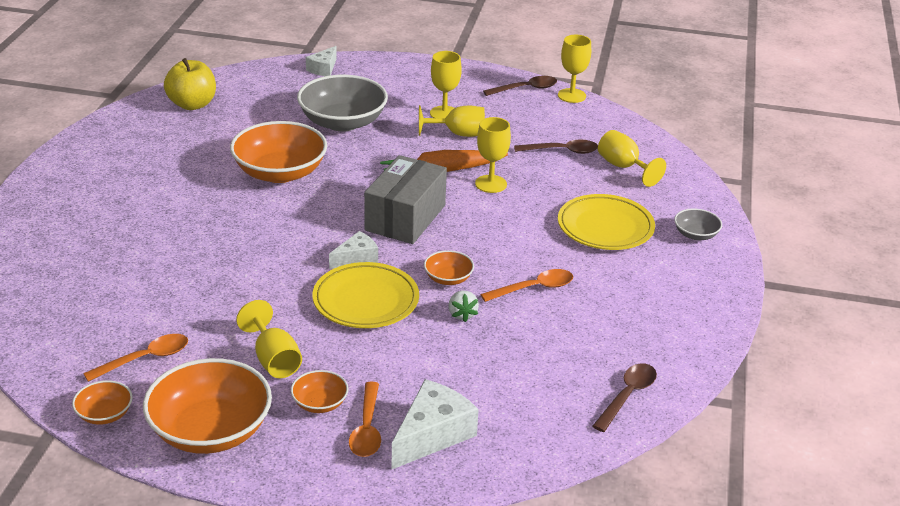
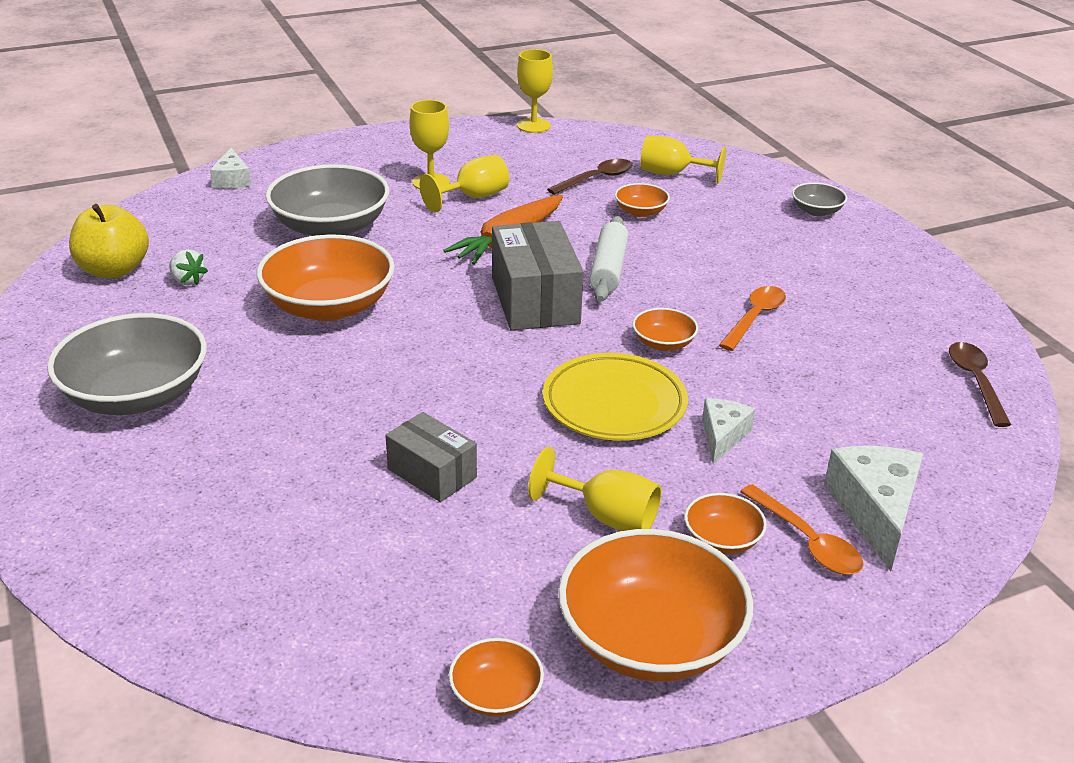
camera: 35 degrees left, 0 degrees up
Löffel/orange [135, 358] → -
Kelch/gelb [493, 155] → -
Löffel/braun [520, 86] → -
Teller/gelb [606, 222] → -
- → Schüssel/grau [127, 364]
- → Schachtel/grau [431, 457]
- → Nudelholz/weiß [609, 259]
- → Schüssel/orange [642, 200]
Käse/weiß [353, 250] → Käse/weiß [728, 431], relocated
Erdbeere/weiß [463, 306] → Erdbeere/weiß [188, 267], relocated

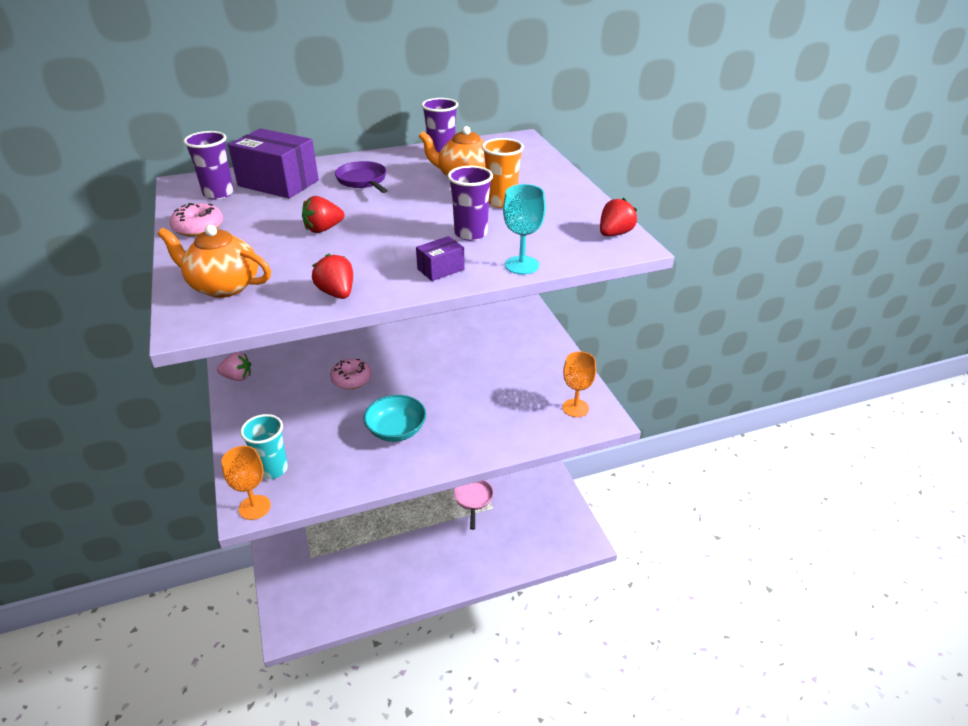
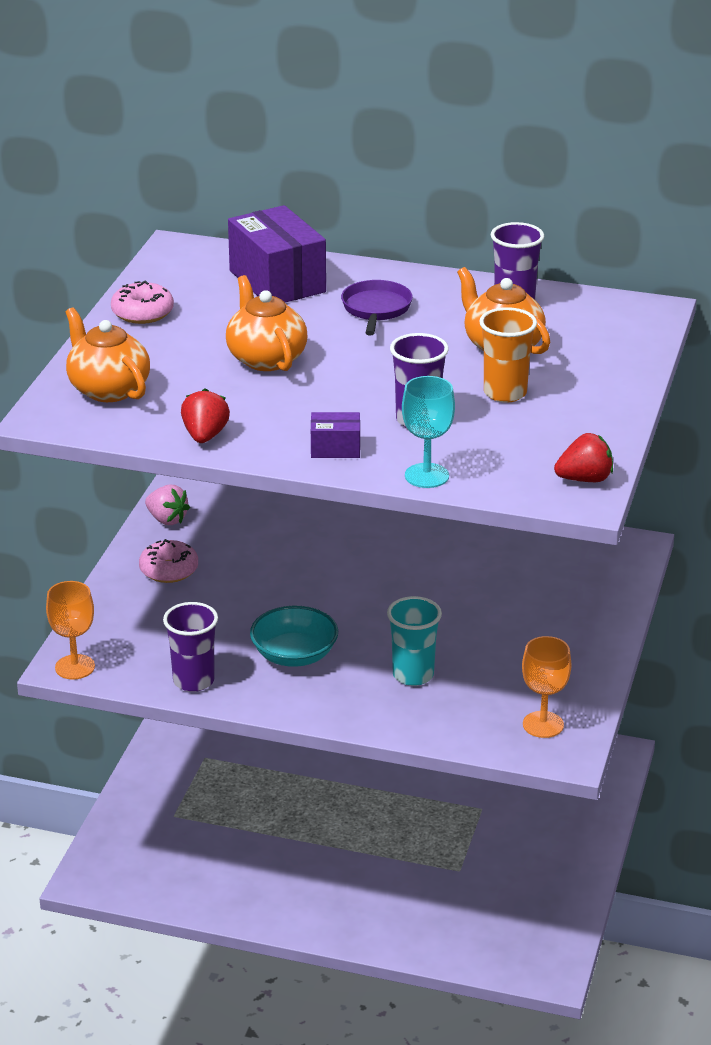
camera: 35 degrees right, 5 degrees down
Pfanne/rosa [473, 505] → -
Becher/lila [209, 165] → Becher/lila [190, 647], relocated
Becher/türkis [264, 446] → Becher/türkis [414, 641], relocated
Donut/rosa [350, 374] → Donut/rosa [168, 561], relocated
Erdbeere/rot [323, 214] → Teekanne/orange [267, 323]

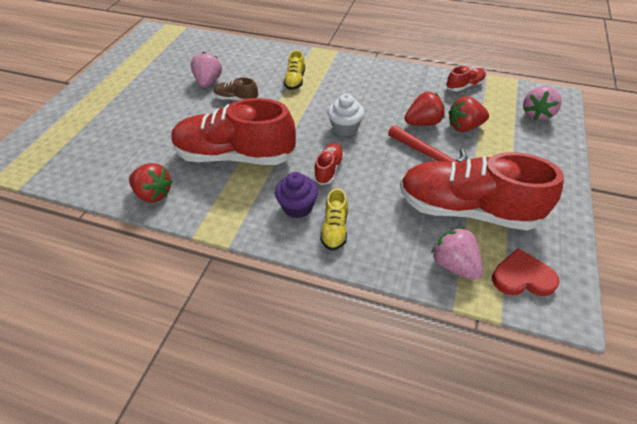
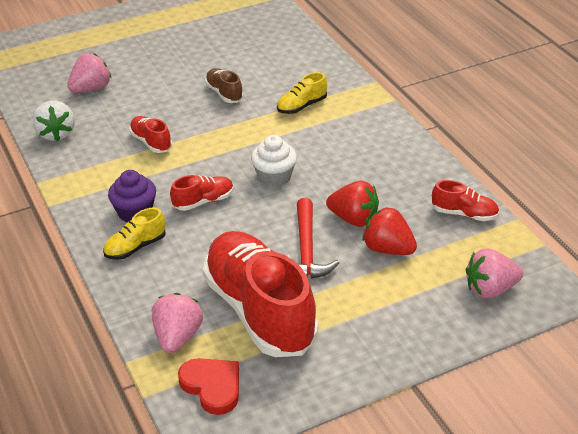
camera: 45 degrees right, 10 degrees down
Erdbeere/rosa [206, 70] → Erdbeere/rosa [89, 73], relocated
Erdbeere/rot [150, 183] → Erdbeere/weiß [54, 120]
Schuh/rot [233, 131] → Schuh/rot [150, 134], x0.43

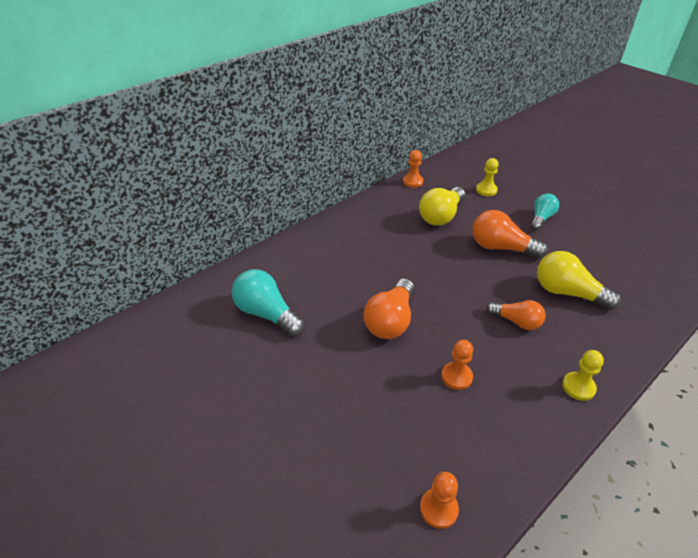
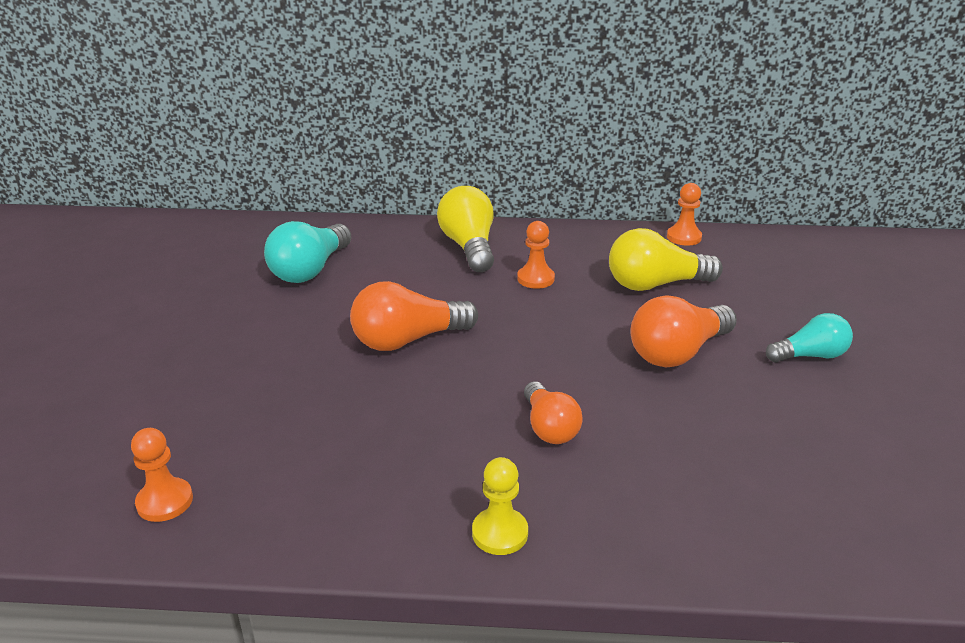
camera: 45 degrees right, 10 degrees down
Bauer/gelb [487, 177] → -
Bauer/orange [457, 365] → Bauer/orange [536, 255], relocated
Glühbirne/gelb [579, 280] → Glühbirne/gelb [465, 229], relocated
Glühbirne/türkis [268, 303] → Glühbirne/türkis [308, 252], 150 degrees counterclockwise
Glühbirne/orange [510, 234] → Glühbirne/orange [684, 331], 105 degrees counterclockwise

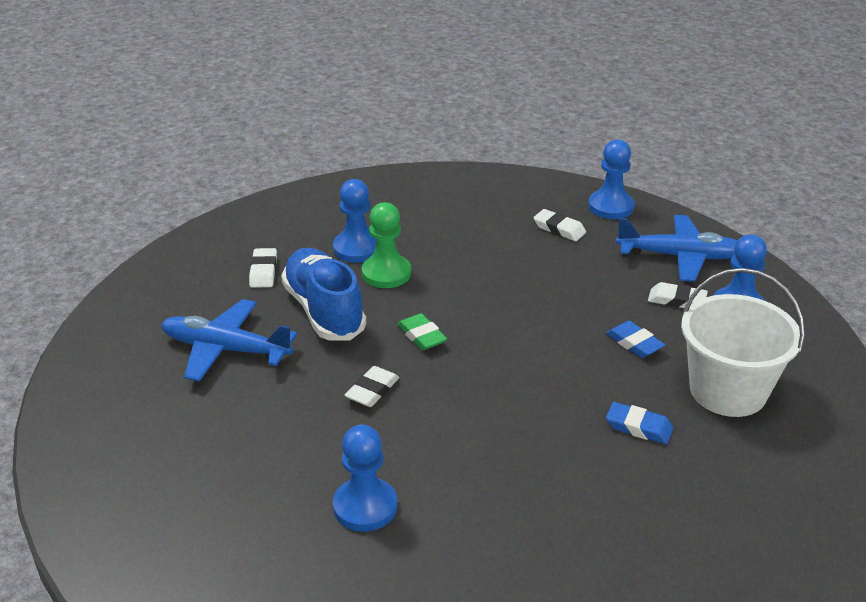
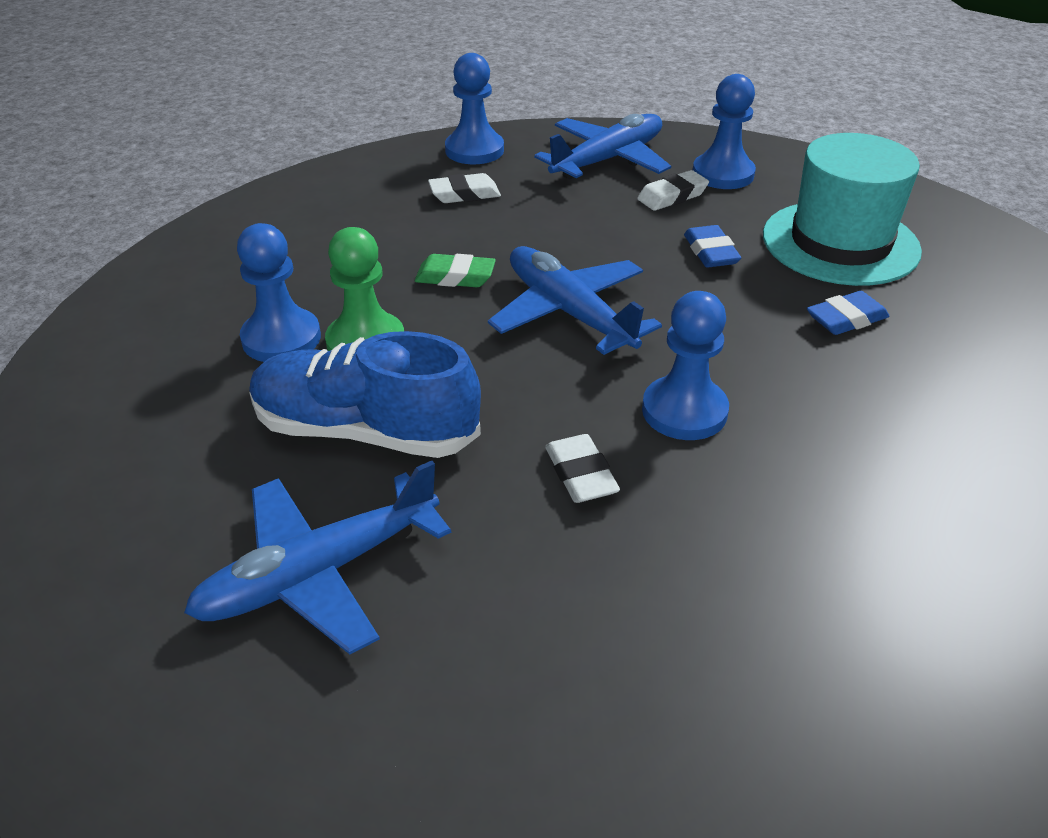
camera: 50 degrees left, 5 degrees up
Radiergummi/weiß [263, 268] → -
- → Flugzeug/blau [575, 300]
Bauer/blau [365, 478] → Bauer/blau [685, 365], relocated
Radiergummi/grün [422, 331] → Radiergummi/grün [455, 270], relocated
Eimer/weiß [743, 342] → Hut/türkis [842, 209]
Radiergummi/blau [635, 339] → Radiergummi/blau [712, 246], 75 degrees clockwise

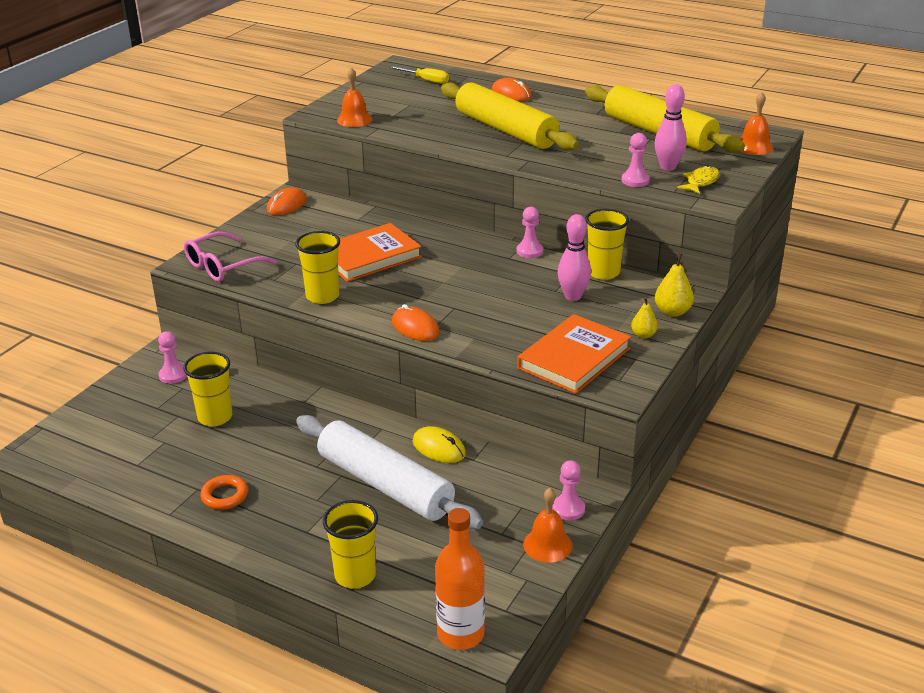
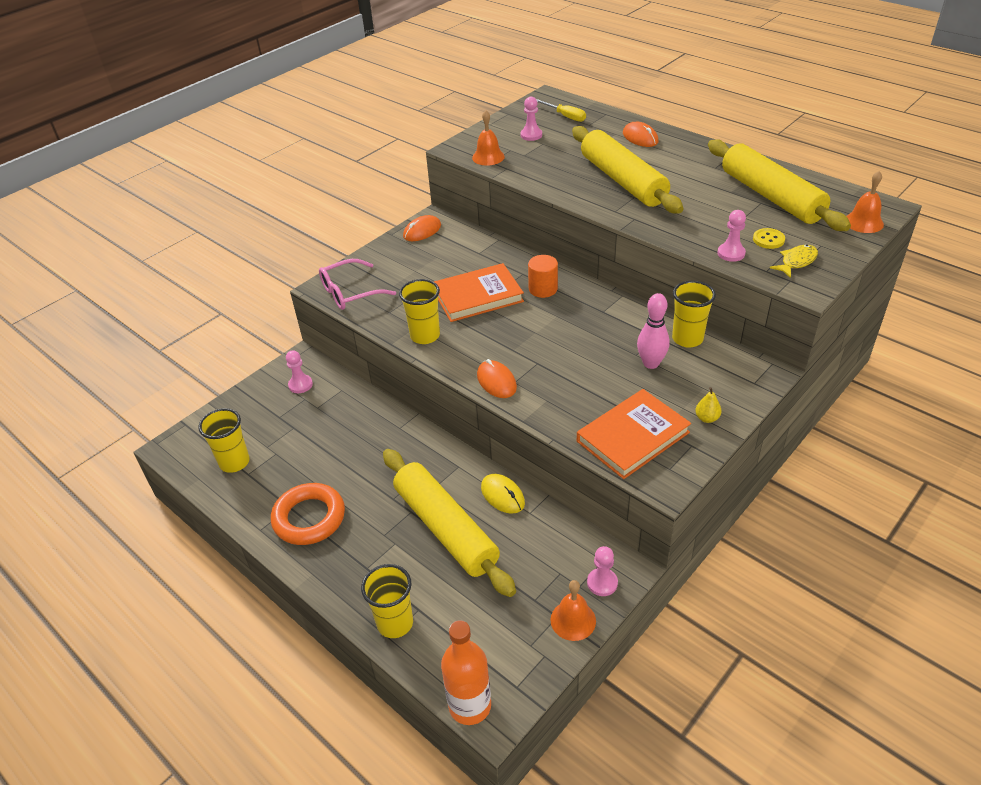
camera: 15 degrees right, 10 degrees up
Birne/gelb [674, 285] → -
- → Vollzylinder/orange [543, 276]
Becher/gelb [207, 389] → Becher/gelb [224, 440], relocated
Bauer/rosa [530, 232] → Bauer/rosa [531, 119], relocated
Bowlingkegel/rosa [671, 127] → Knopf/gelb [769, 238]
Nudelholz/weiß [389, 472] → Nudelholz/gelb [449, 523]
Ring/orange [224, 492] → Ring/orange [308, 514], x1.80

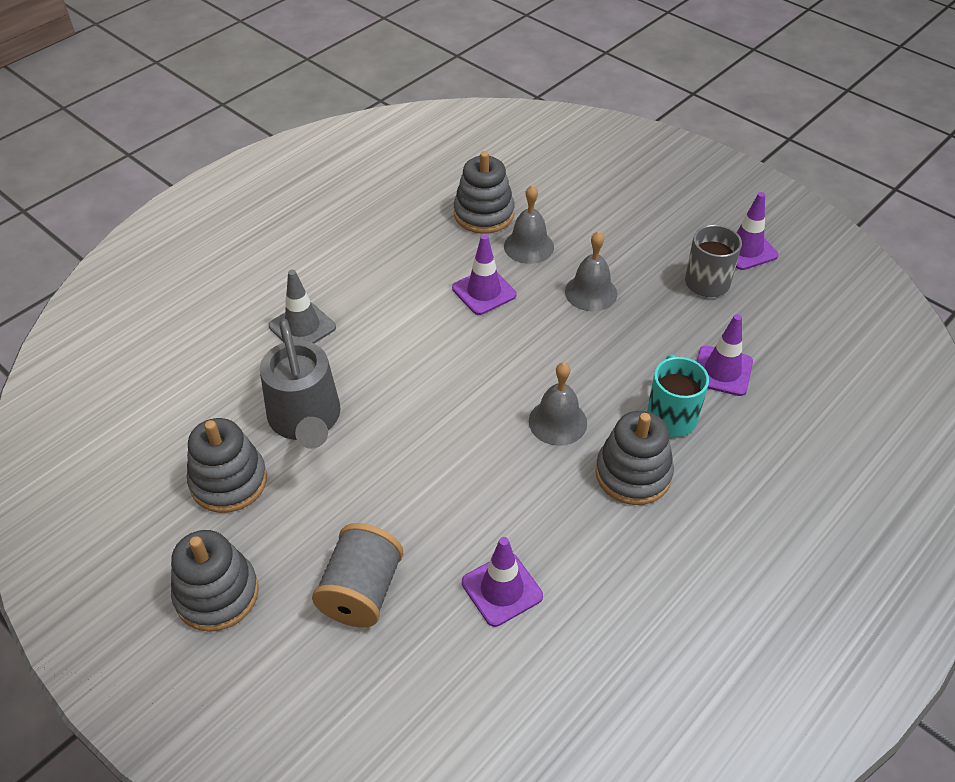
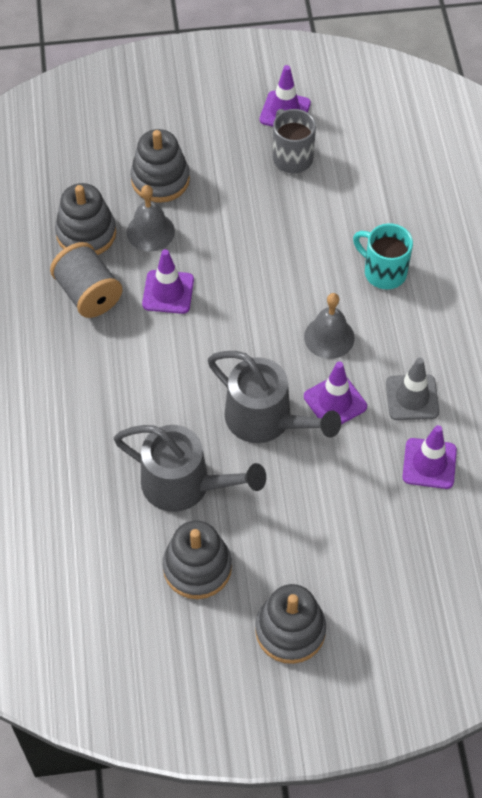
camera: 50 degrees left, 10 degrees up
Glocke/grau [591, 271] → -
- → Gießkanne/grau [274, 397]
Leitkegel/grau [302, 307] → Leitkegel/grau [412, 388], relocated
Garnrolle/grau [357, 575] → Garnrolle/grau [86, 280], relocated
Stapelspielzeug/grau [634, 458] → Stapelspielzeug/grau [160, 166], relocated
Leitkegel/lila [725, 355] → Leitkegel/lila [335, 393], relocated

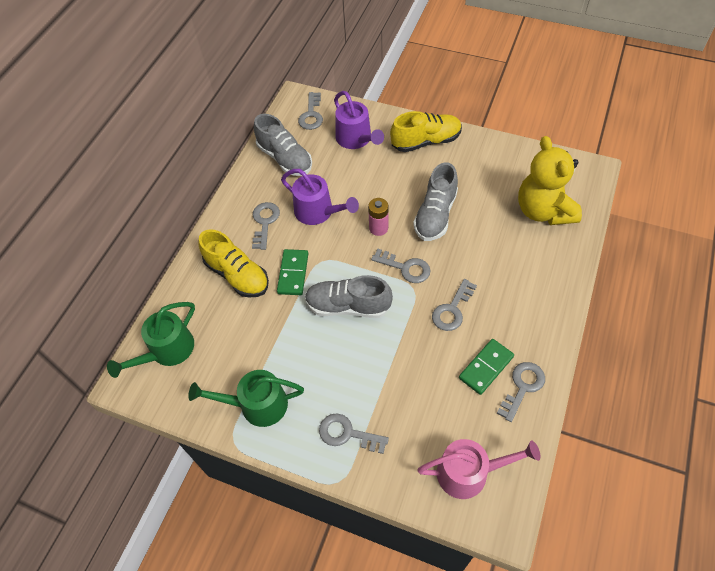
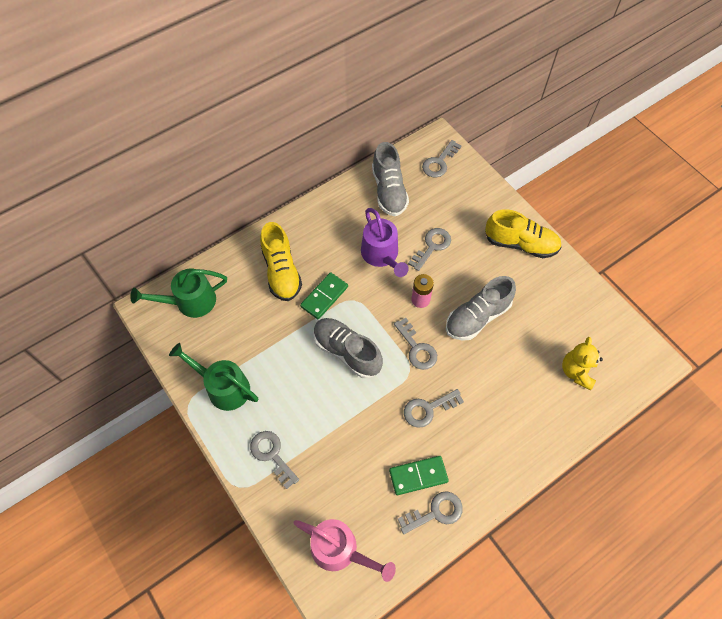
camera: 30 degrees right, 5 degrees up
Gießkanne/lila [359, 120] → -
Schlüssel/grau [266, 226] → Schlüssel/grau [429, 249], relocated
Teddybär/gelb [550, 180] → Teddybär/gelb [582, 363], x0.60

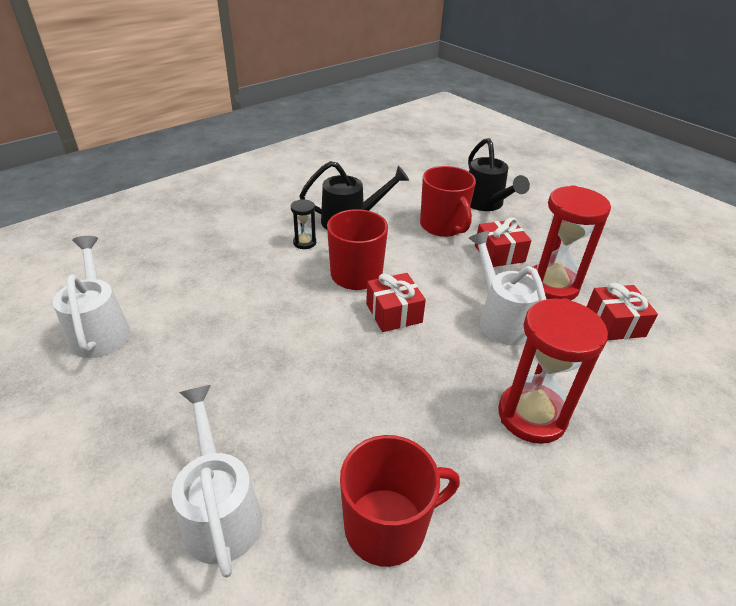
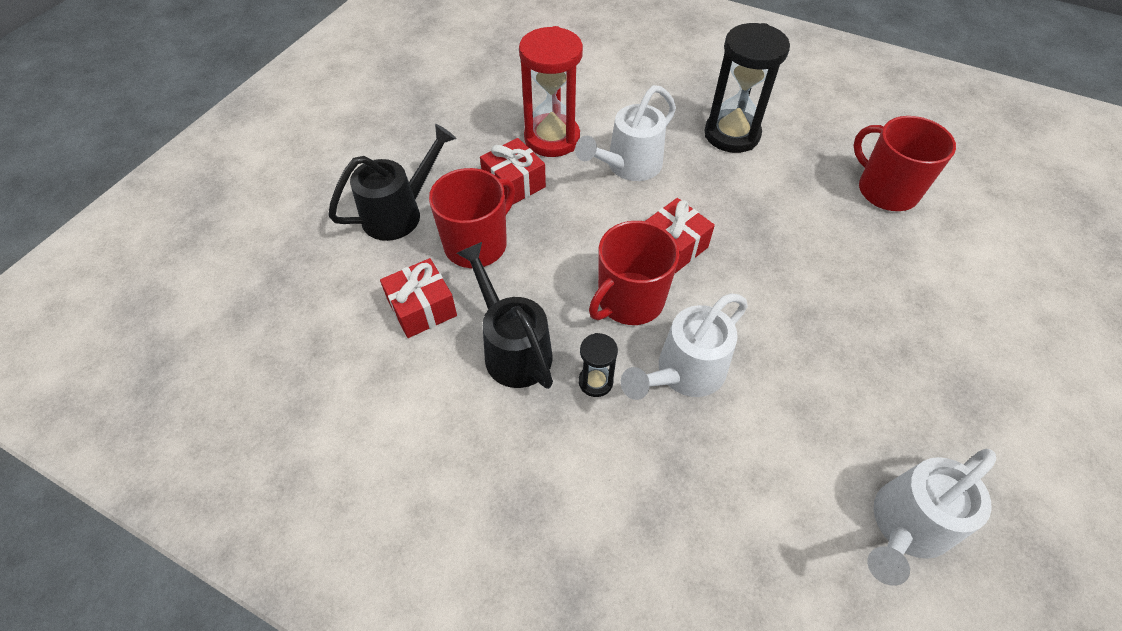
camera: 110 degrees left, 15 degrees up
Gießkanne/weiß [217, 481] → Gießkanne/weiß [684, 347], relocated
Geschenk/rot [622, 311] → Geschenk/rot [418, 298], relocated
Sanduhr/rot [553, 371] → Sanduhr/schwarz [747, 88]

